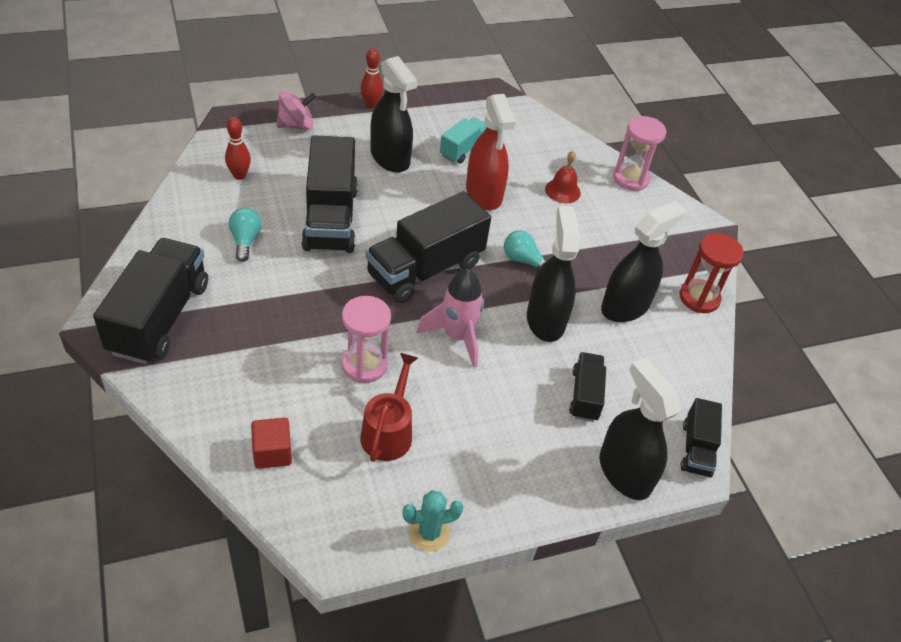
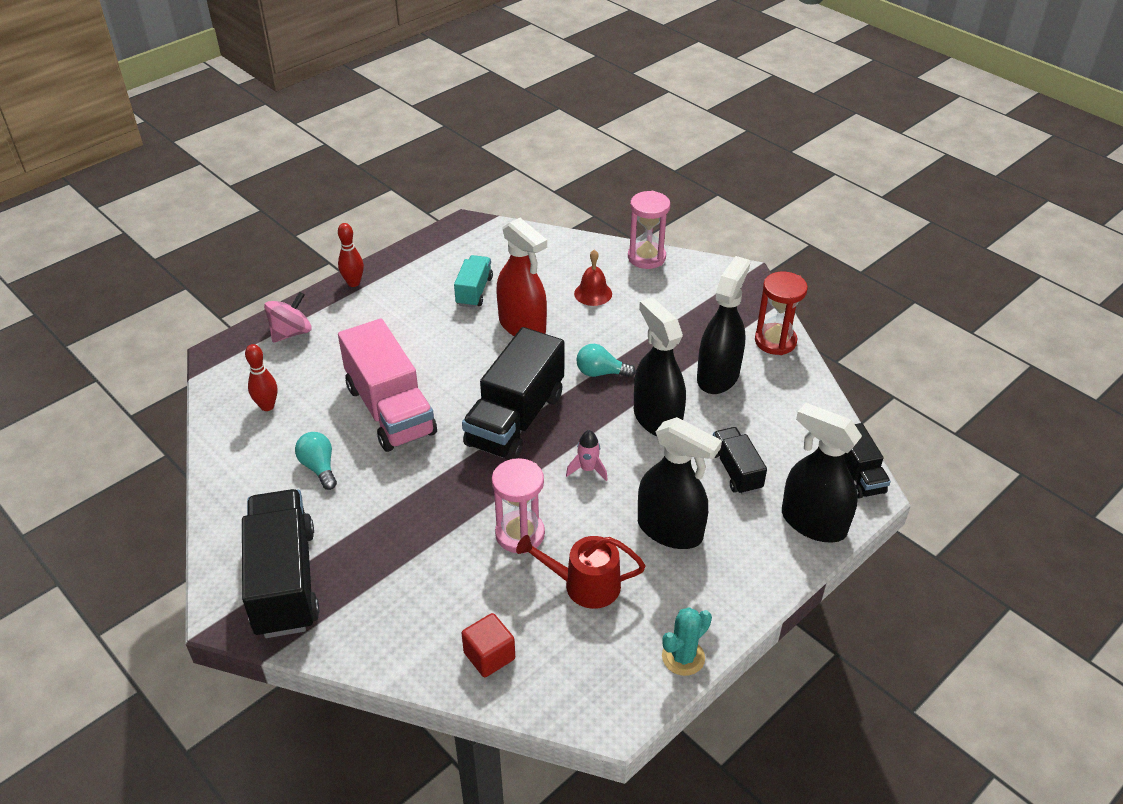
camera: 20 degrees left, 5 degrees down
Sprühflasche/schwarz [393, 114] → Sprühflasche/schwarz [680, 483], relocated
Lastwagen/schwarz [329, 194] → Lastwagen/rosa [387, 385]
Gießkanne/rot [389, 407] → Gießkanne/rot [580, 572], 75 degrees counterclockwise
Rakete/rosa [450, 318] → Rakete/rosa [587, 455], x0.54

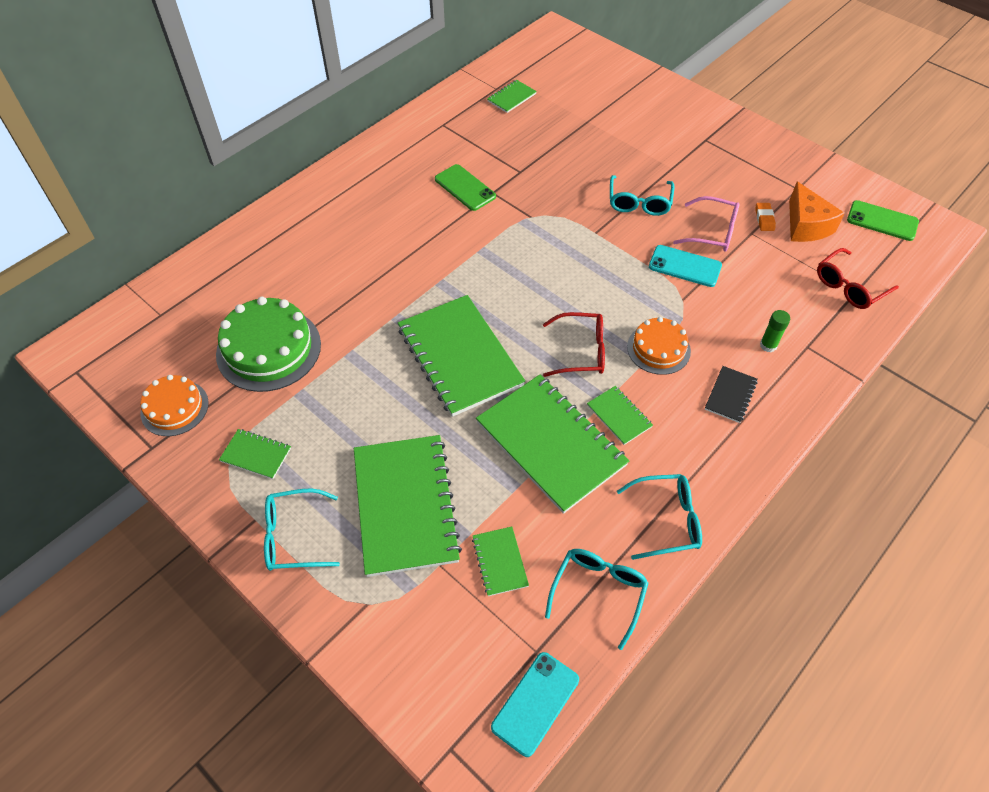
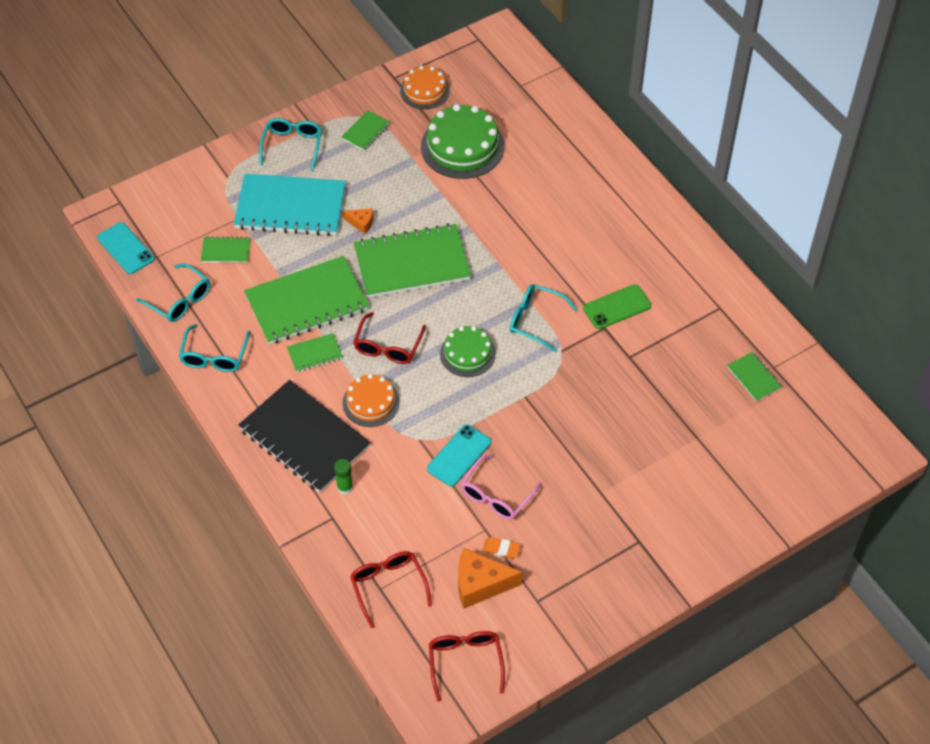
camera: 105 degrees right, 0 degrees up
- → Käse/orange [358, 221]
- → Kuchen/grün [468, 351]
Brille/türkis [642, 195] → Brille/türkis [544, 318], relocated
Handy/grün [883, 220] → Brille/rot [467, 666]
Notizbuch/grün [408, 506] → Notizbuch/türkis [290, 205]
Notizbuch/schwarz [731, 394] → Notizbuch/schwarz [304, 436], x2.25

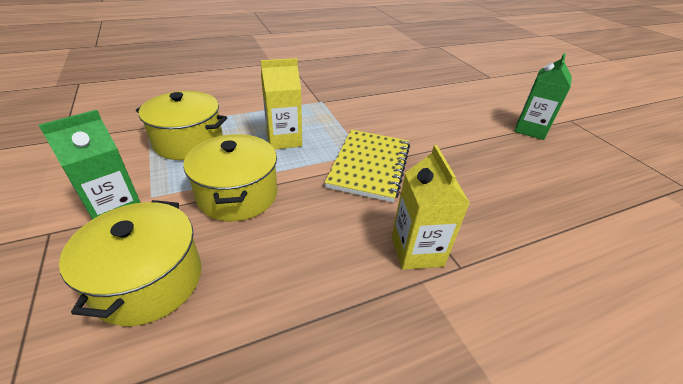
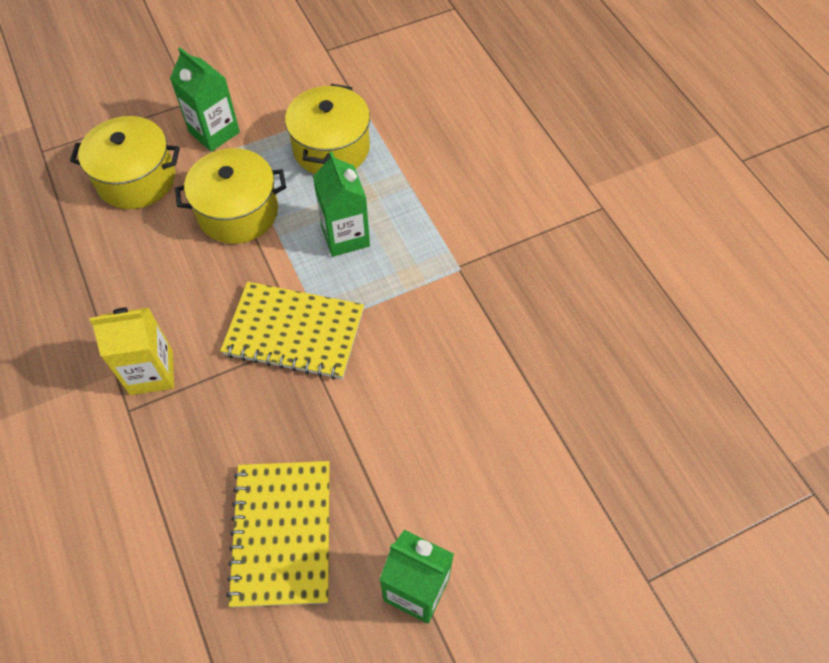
camera: 90 degrees right, 20 degrees up
- → Notizbuch/gelb [278, 534]
Getränkekarton/gelb [281, 104] → Getränkekarton/grün [341, 204]

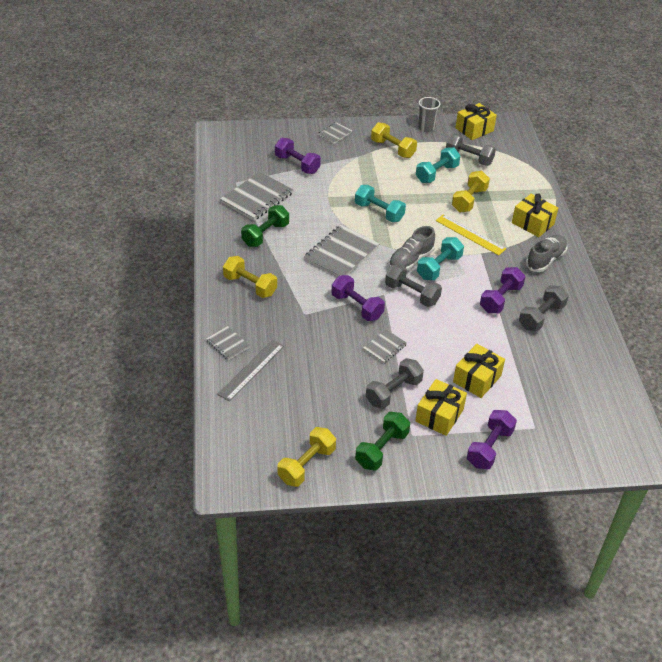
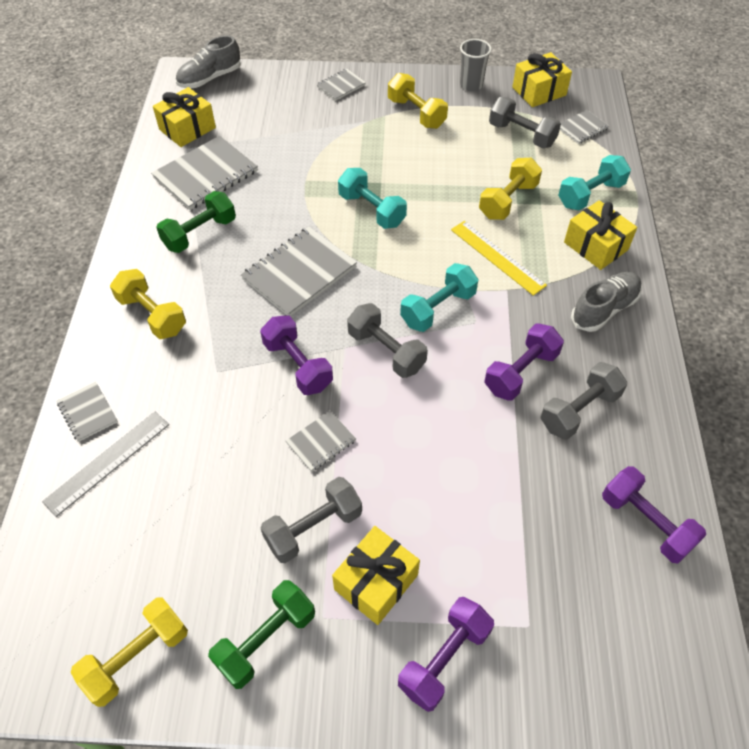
camera: 10 degrees right, 10 degrees up
- → Notizbuch/grau [584, 127]
Hantel/lila [298, 156] → Hantel/lila [654, 514], relocated
Schuh/grau [412, 248] → Schuh/grau [208, 61], relocated
Hantel/türkis [438, 165] → Hantel/türkis [594, 182], relocated
Geschenk/gelb [479, 371] → Geschenk/gelb [184, 117], relocated

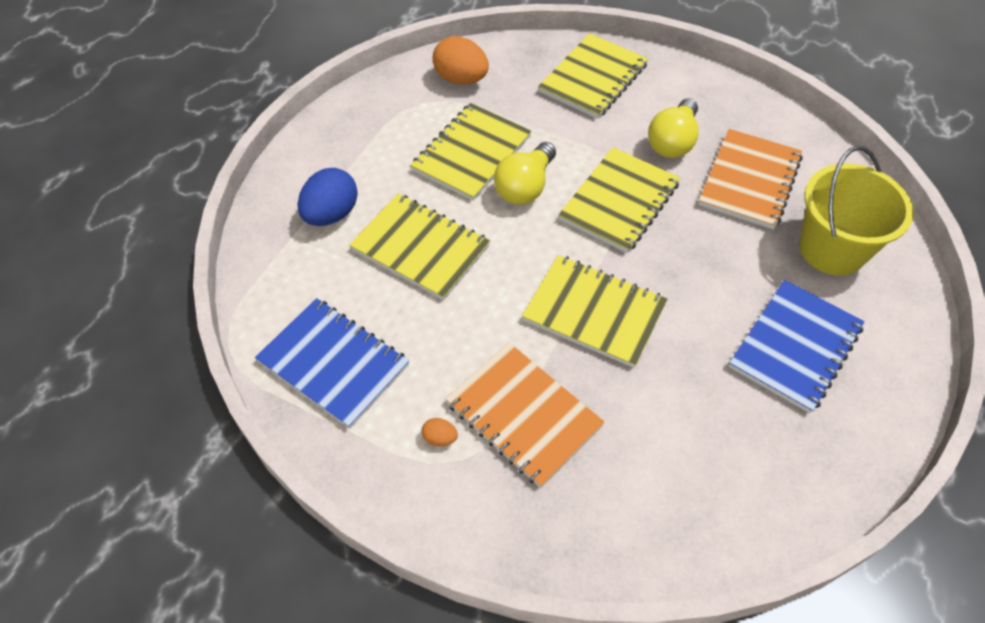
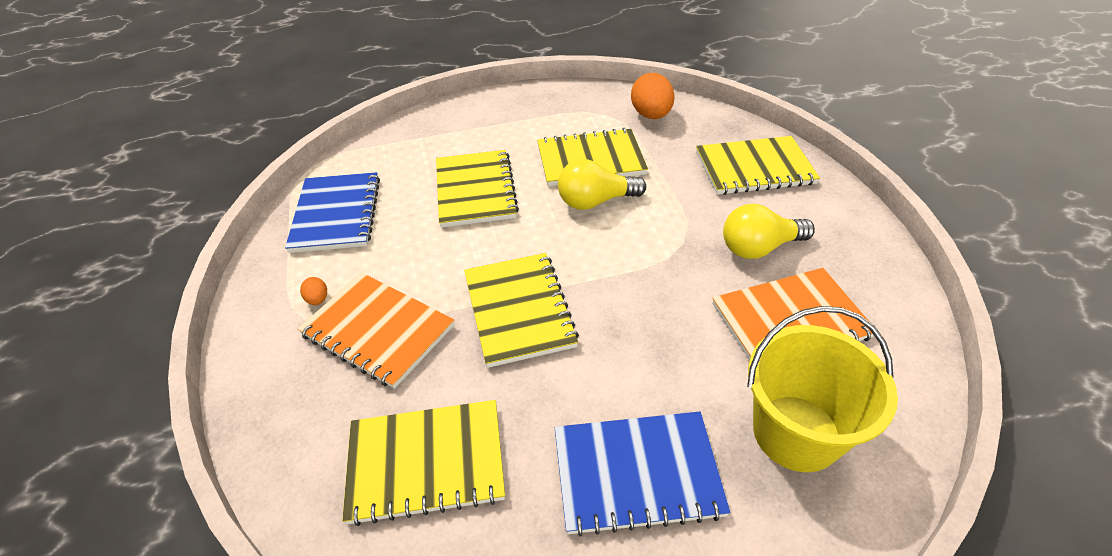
camera: 50 degrees right, 10 degrees down
Ei/blau [328, 197] → -
Notizbuch/gelb [619, 200] → Notizbuch/gelb [423, 463], relocated
Notizbuch/orange [525, 415] → Notizbuch/orange [375, 331], 60 degrees counterclockwise

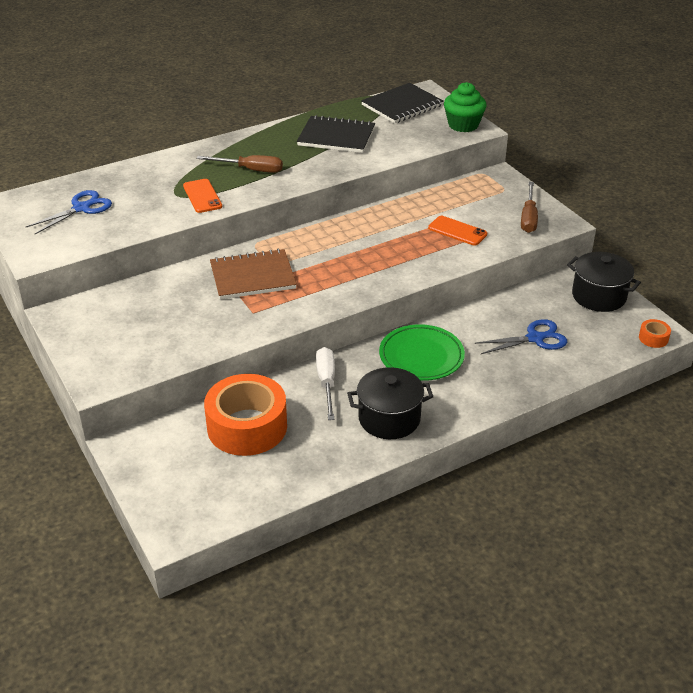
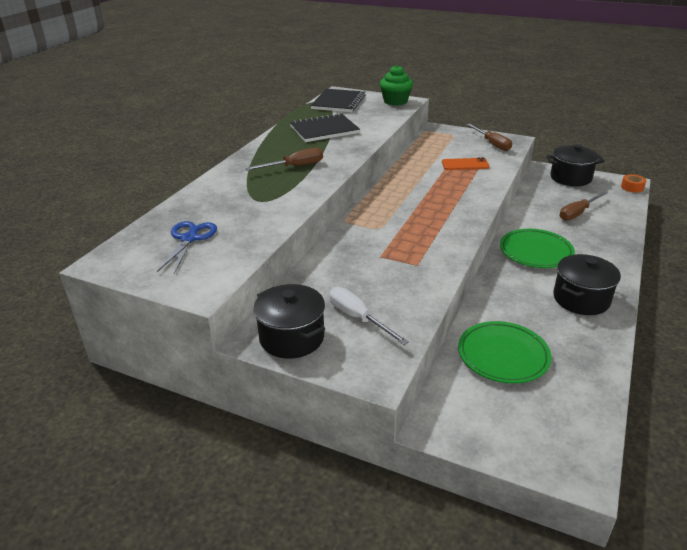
camera: 35 degrees left, 5 degrees down
Handy/orange [202, 196] → -
Notizbuch/braun [253, 274] → -
- → Kochtopf/schwarz [289, 321]
Schraubenzieher/weiß [325, 383] → Schraubenzieher/weiß [369, 316], relocated
Klebeband/orange [245, 415] → Teller/grün [504, 352]
Schere/blau [521, 336] → Schraubenzieher/braun [584, 206]

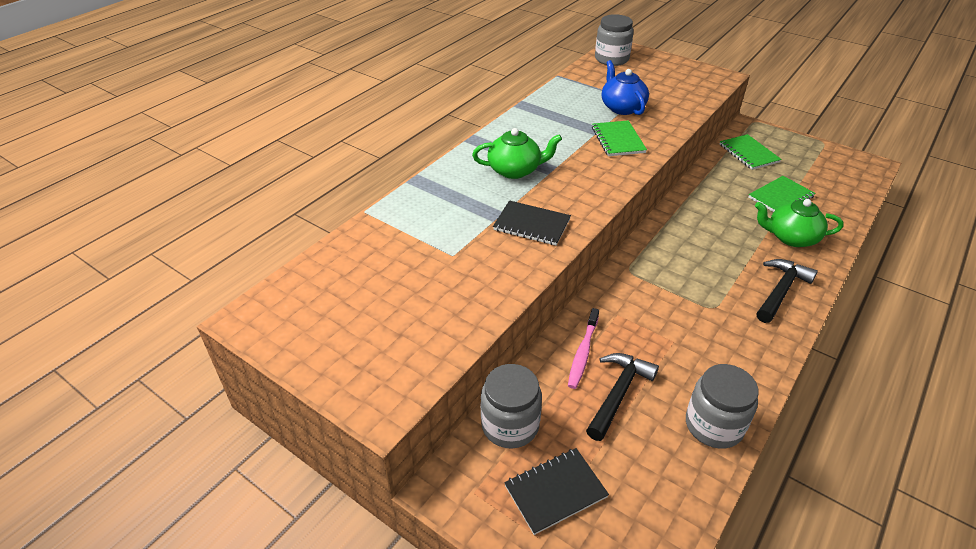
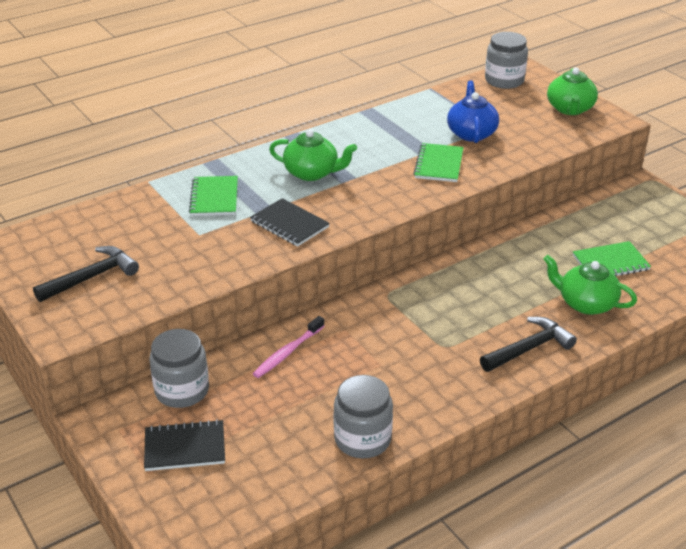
camera: 20 degrees right, 5 degrees down
- → Teekanne/grün [572, 91]
Hammer/schwarz [622, 397] → Hammer/schwarz [86, 274], relocated
Notizbuch/grün [751, 152] → Notizbuch/grün [213, 196], relocated

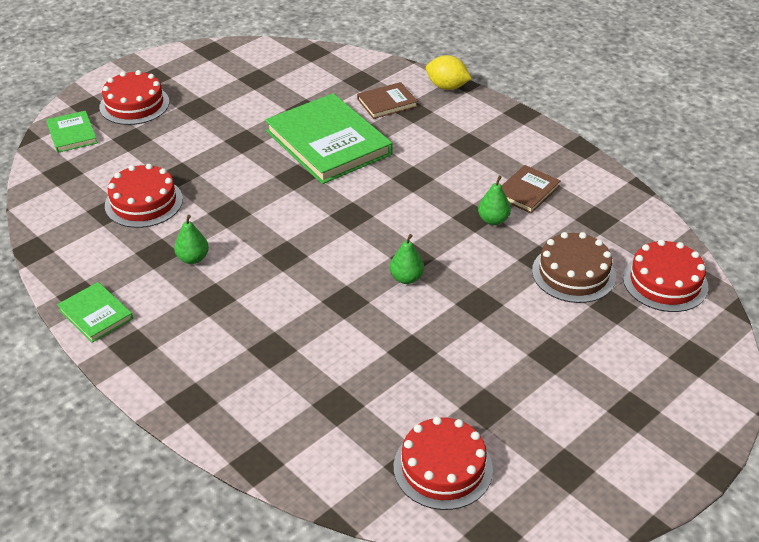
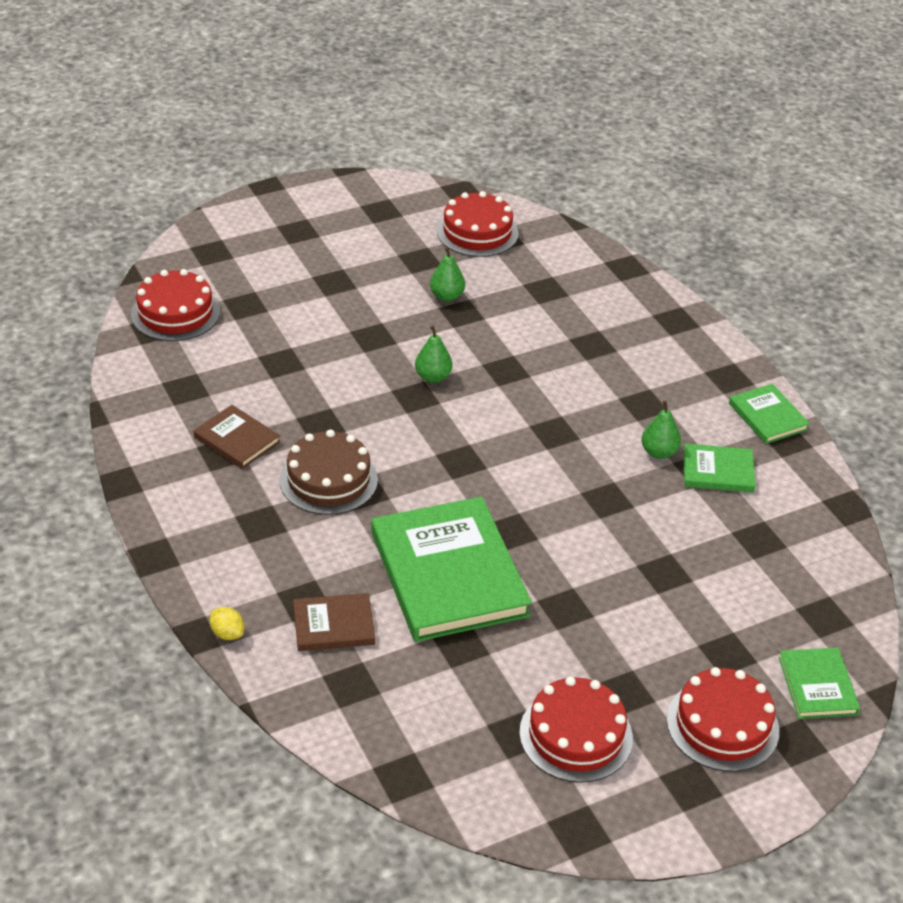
camera: 165 degrees left, 0 degrees up
- → Buch/grün [719, 468]
Kuchen/rot [144, 196] → Kuchen/rot [576, 729], relocated
Birne/grün [494, 200] → Birne/grün [447, 274], relocated
Kuchen/braun [574, 267] → Kuchen/braun [328, 472], relocated
Buch/braun [531, 189] → Buch/braun [237, 437], 75 degrees clockwise
Zitrone/gelb [449, 72] → Zitrone/gelb [227, 623], x0.58

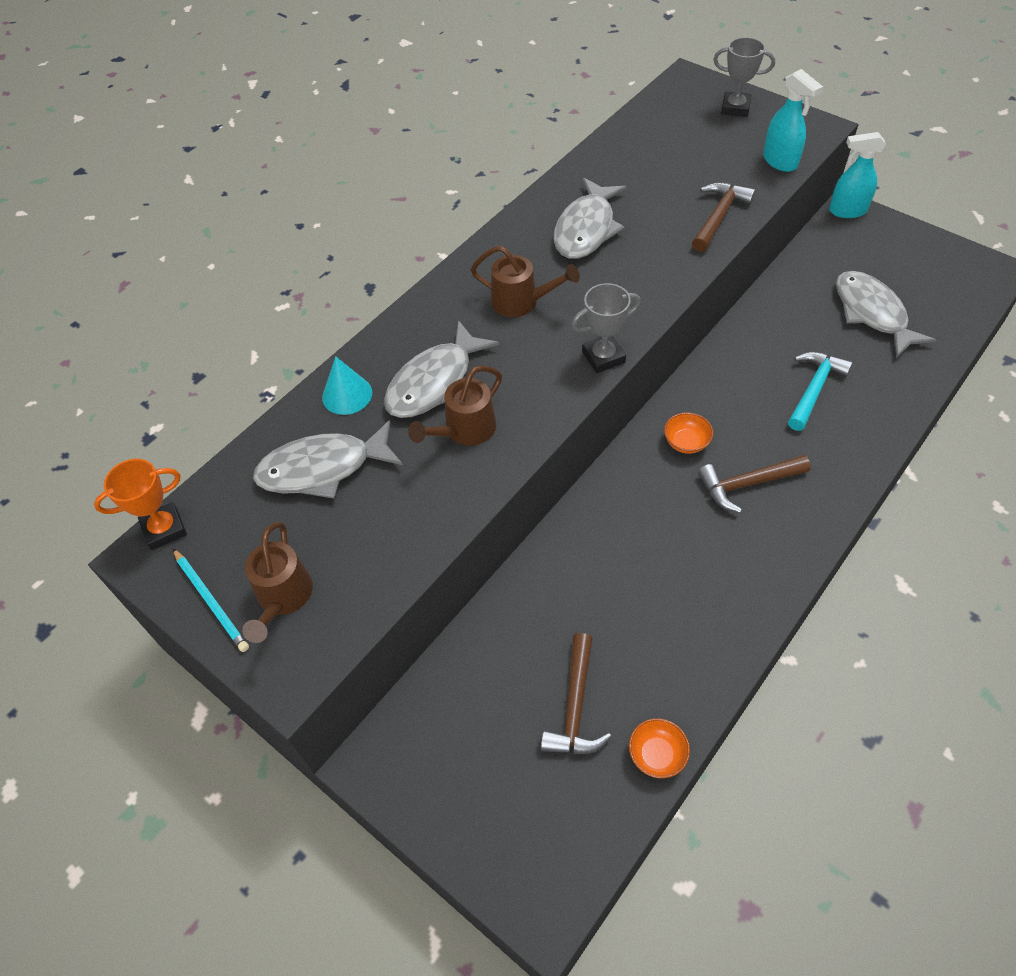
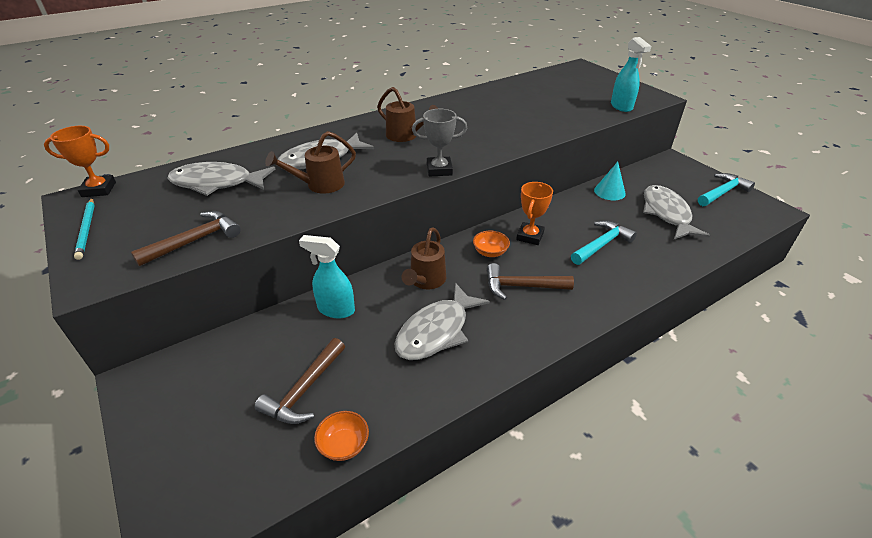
camera: 15 degrees right, 15 degrees down
Pokal/grau [744, 77] → -
- → Pokal/orange [534, 213]
- → Hammer/türkis [726, 189]
Gießkanne/braun [277, 582] → Gießkanne/braun [423, 258], relocated
Kegel/türkis [347, 385] → Kegel/türkis [610, 181], relocated
Fisch/grau [590, 218] → Fisch/grau [442, 321], relocated
Hammer/braun [724, 217] → Hammer/braun [186, 238], relocated
Sprühflasche/türkis [857, 175] → Sprühflasche/türkis [327, 277], relocated

